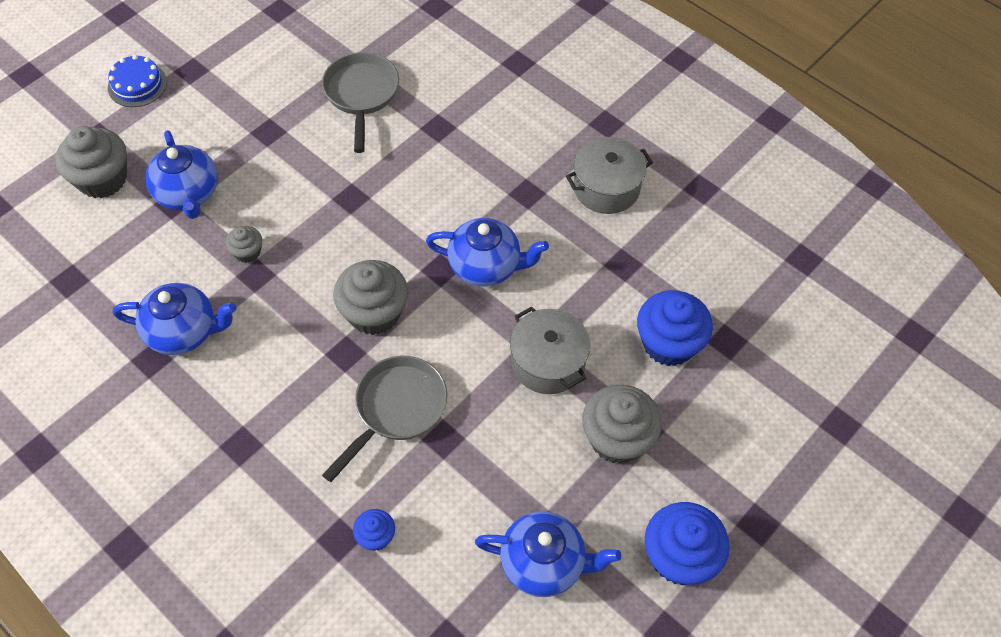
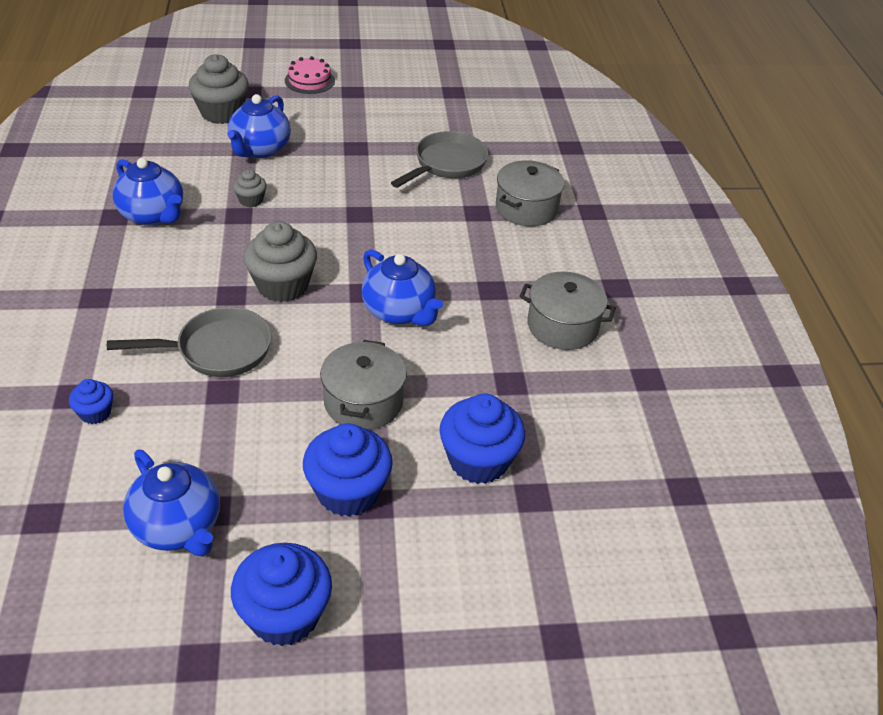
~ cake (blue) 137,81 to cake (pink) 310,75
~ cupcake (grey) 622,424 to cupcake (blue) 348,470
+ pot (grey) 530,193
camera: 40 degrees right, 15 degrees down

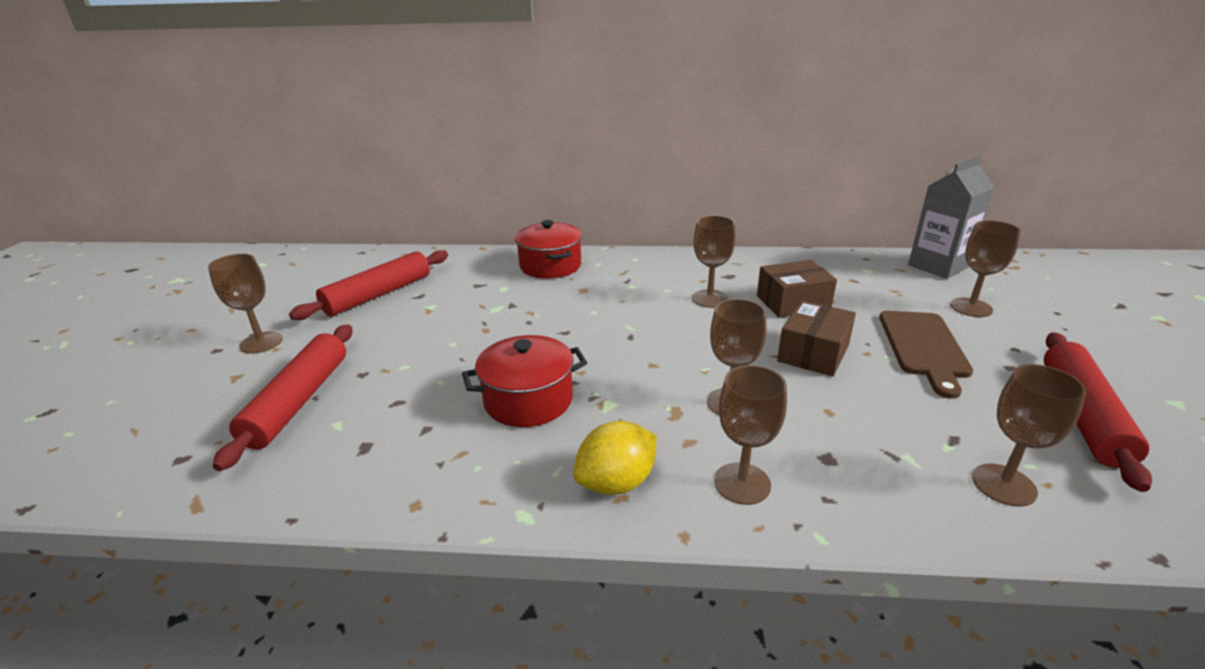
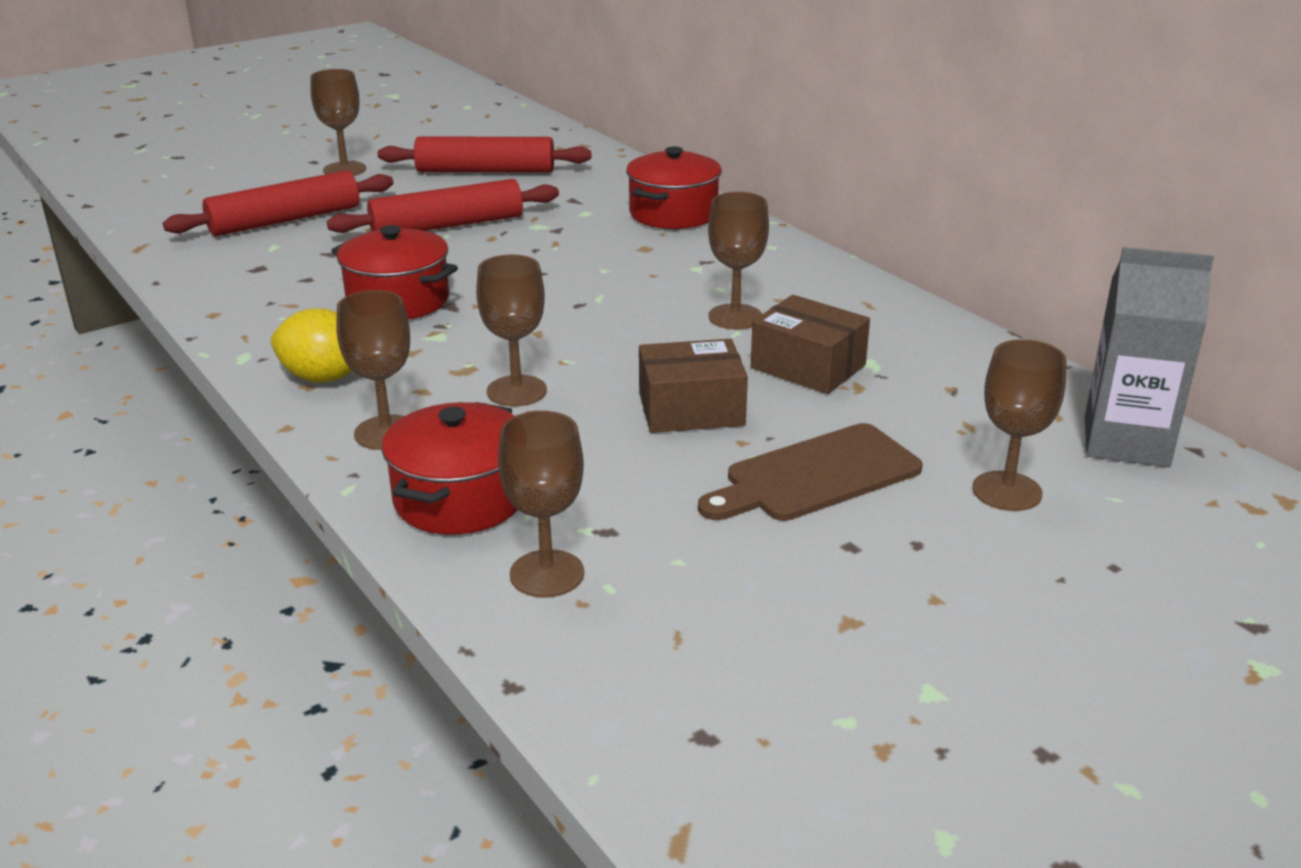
~ rolling pin (red) 1097,412 to 443,206
+ pot (red) 449,468
camera: 50 degrees right, 0 degrees up

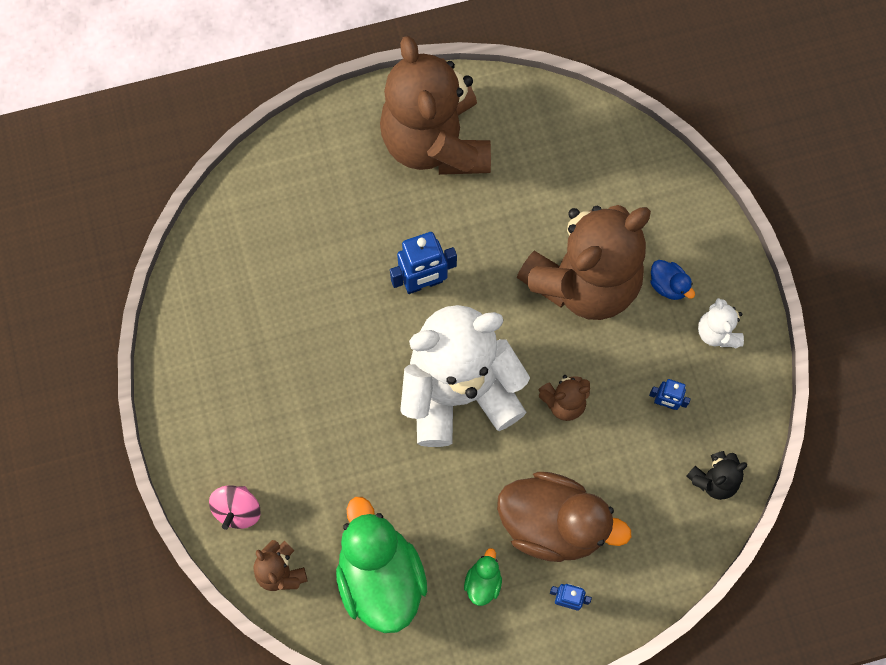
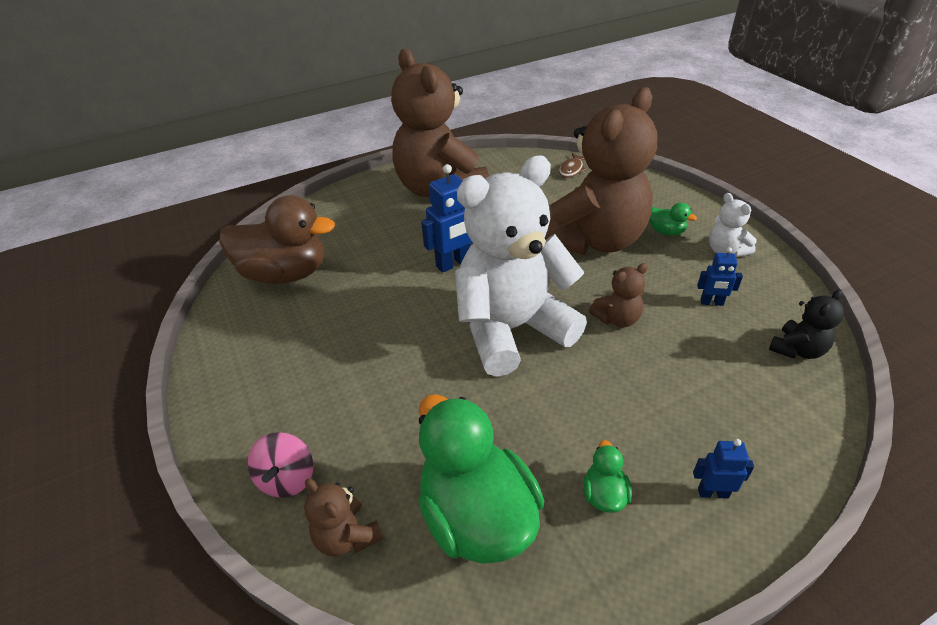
~ duck (brown) 564,517 to 277,239
~ duck (blue) 672,280 to duck (green) 673,218
+ fish (brown) 573,165
camera: 10 degrees left, 30 degrees down

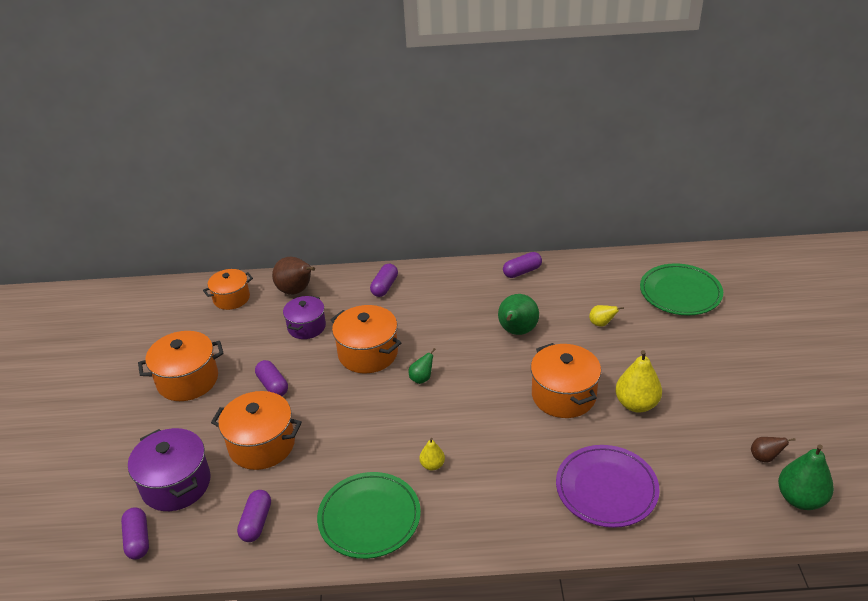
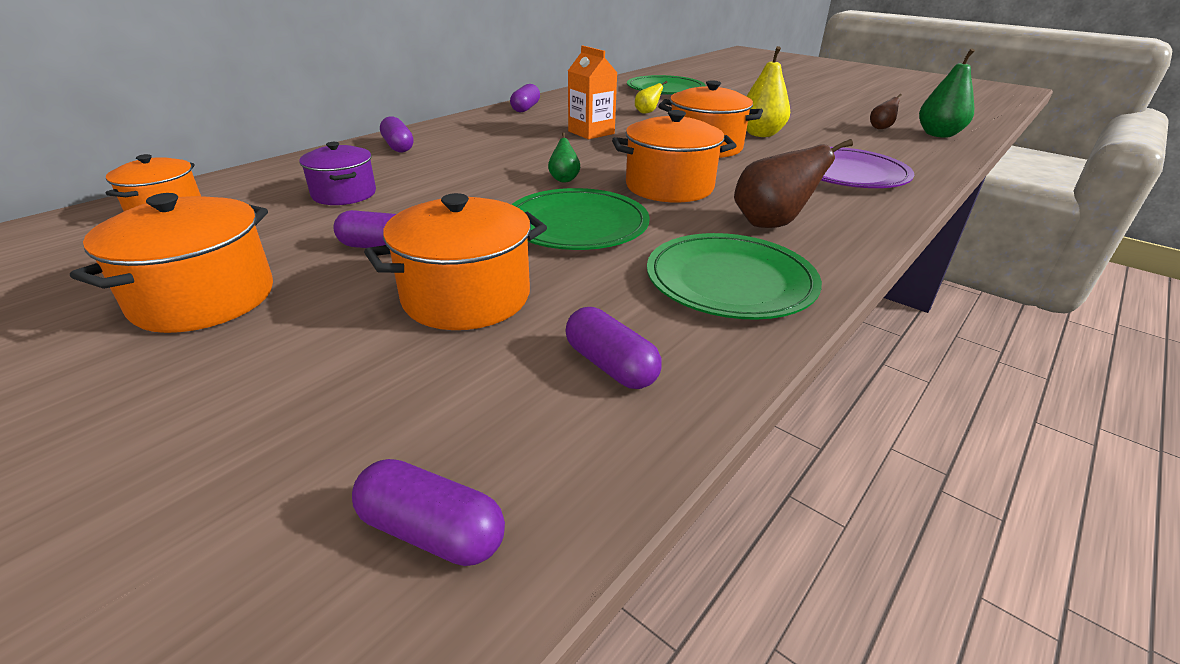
- pot (purple) 169,469
~ pear (brown) 293,276 to 793,183
~ pot (orange) 365,339 to 674,156
- pear (yellow) 432,454
~ pear (green) 518,314 to carton (orange) 592,92
+ plate (green) 580,219
camera: 50 degrees left, 5 degrees down

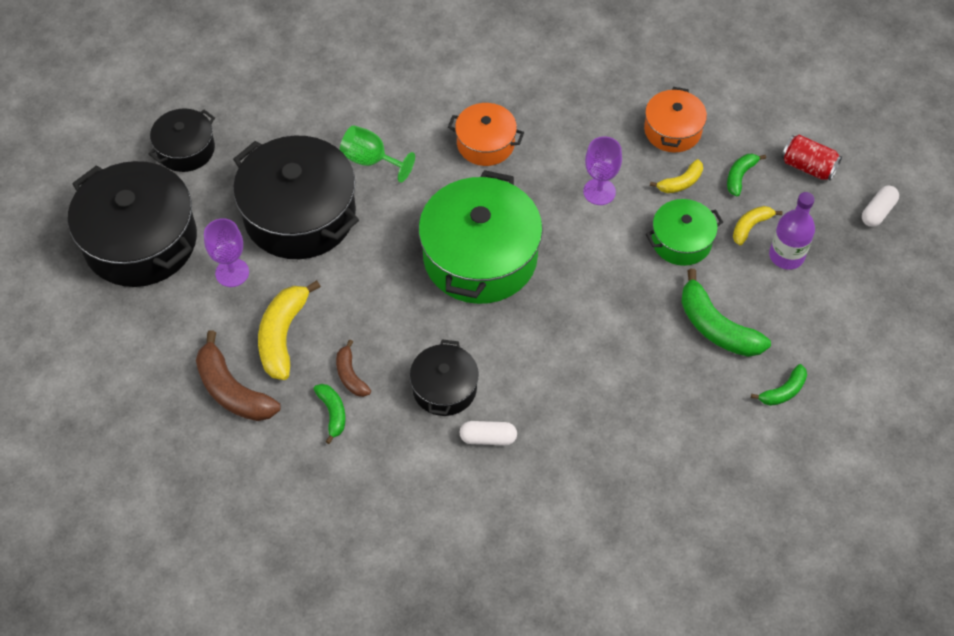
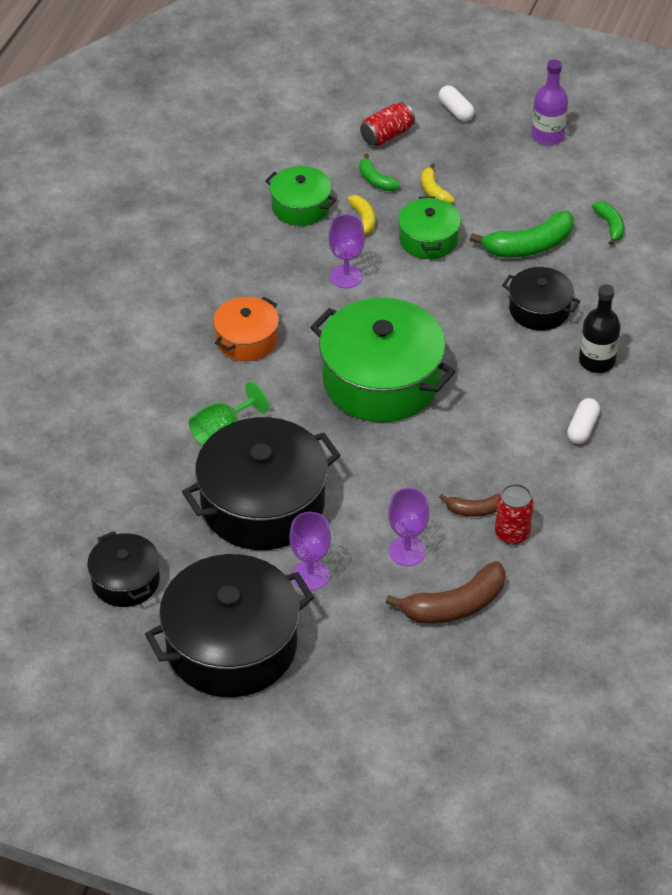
~ banana (yellow) 289,330 to goblet (purple) 408,527
~ banana (green) 330,414 to can (red) 514,514
~ pot (black) 444,377 to 541,299
~ pot (orange) 675,120 to pot (green) 301,196
~ bottle (purple) 792,231 to 549,103
+ bottle (black) 600,328
camera: 70 degrees left, 10 degrees down

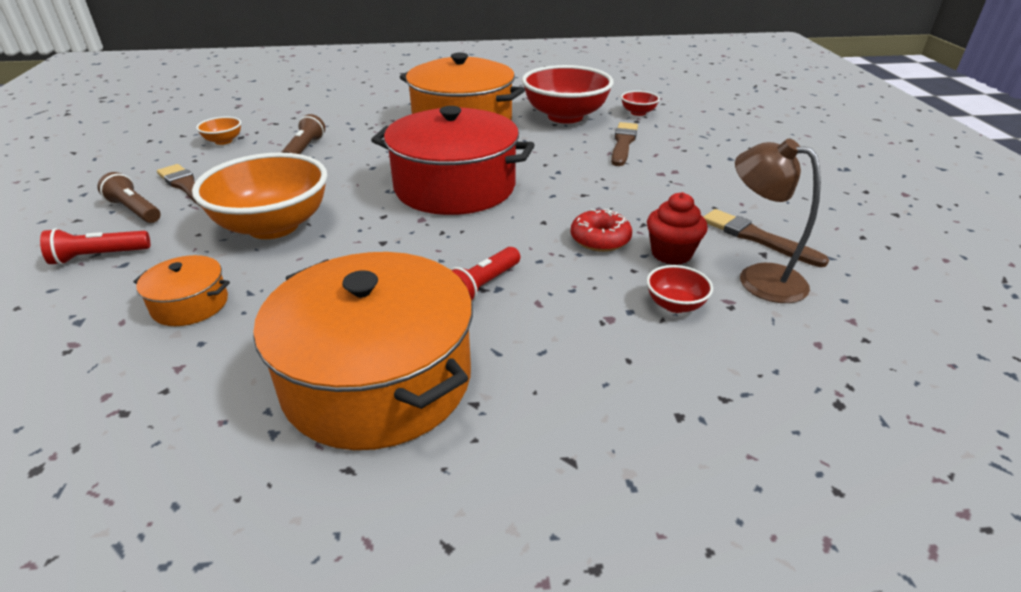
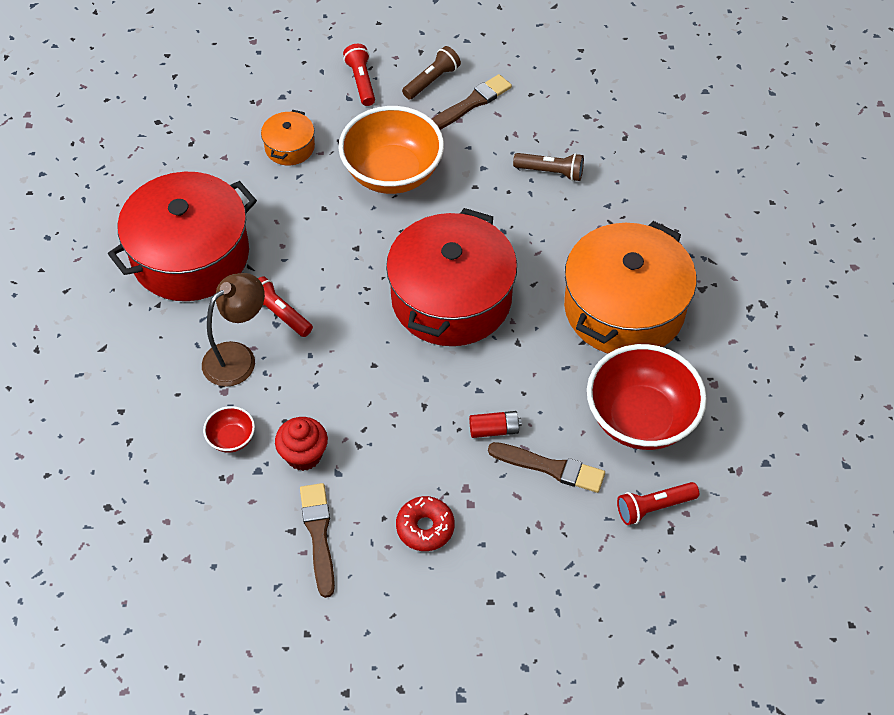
- bowl (orange) 218,131
~ pot (orange) 363,351 to pot (red) 182,236
~ donut (red) 601,230 to 425,523
~ bowl (red) 640,103 to flashlight (red) 658,503
~ brush (brown) 766,238 = 317,540 60 degrees counterclockwise
~ lamp (brown) 778,221 to 233,330
+ battery (red) 495,424
camera: 95 degrees right, 20 degrees up

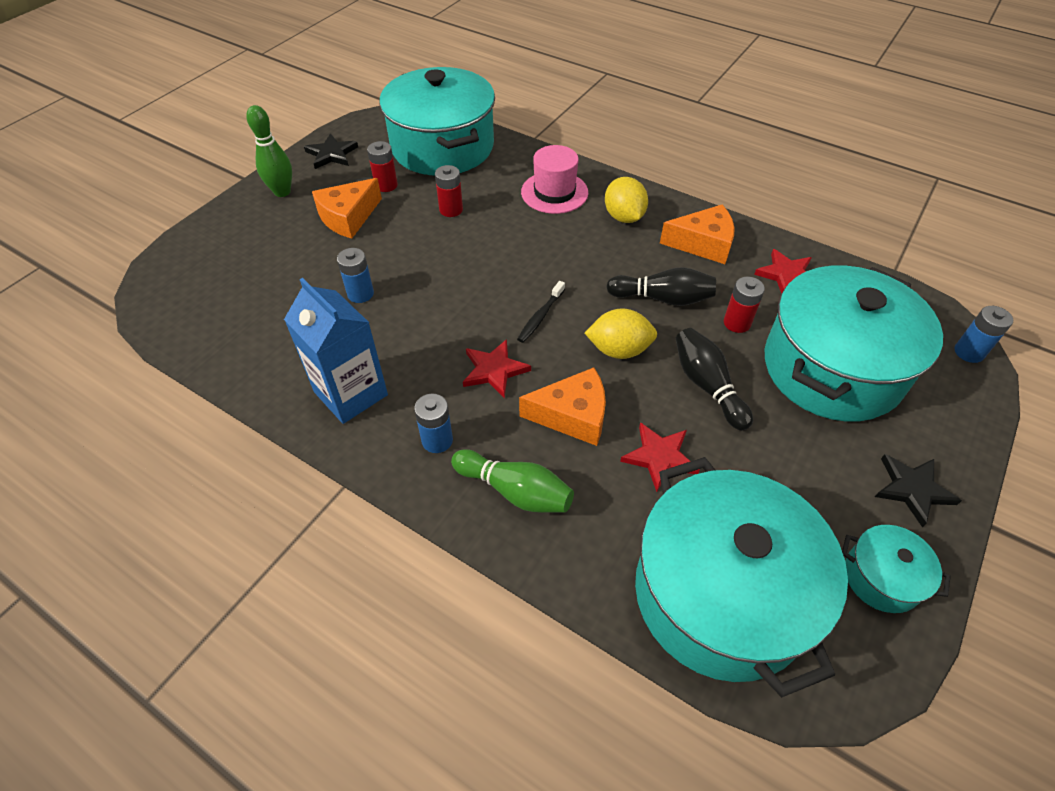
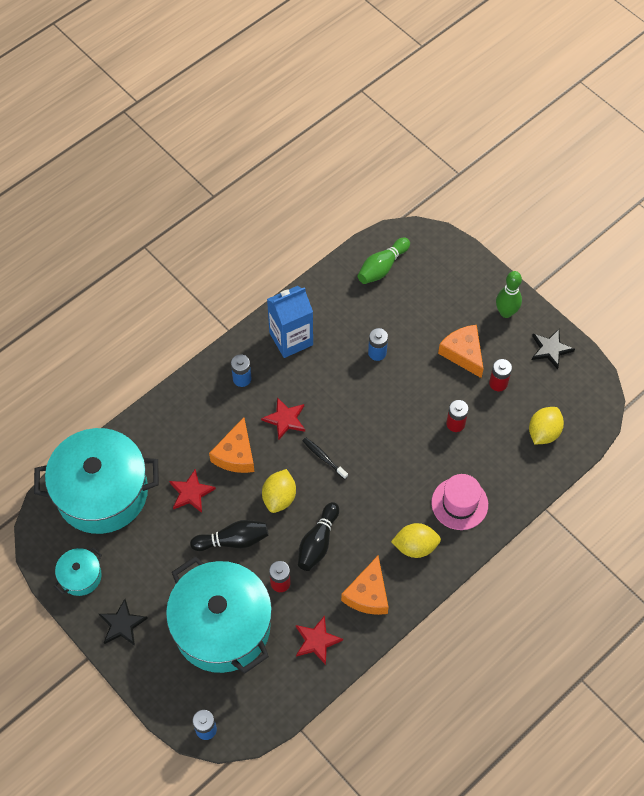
~ pot (turquoise) 437,121 to lemon (yellow) 546,425
~ bowling pin (green) 512,481 to 384,260
camera: 105 degrees right, 10 degrees up

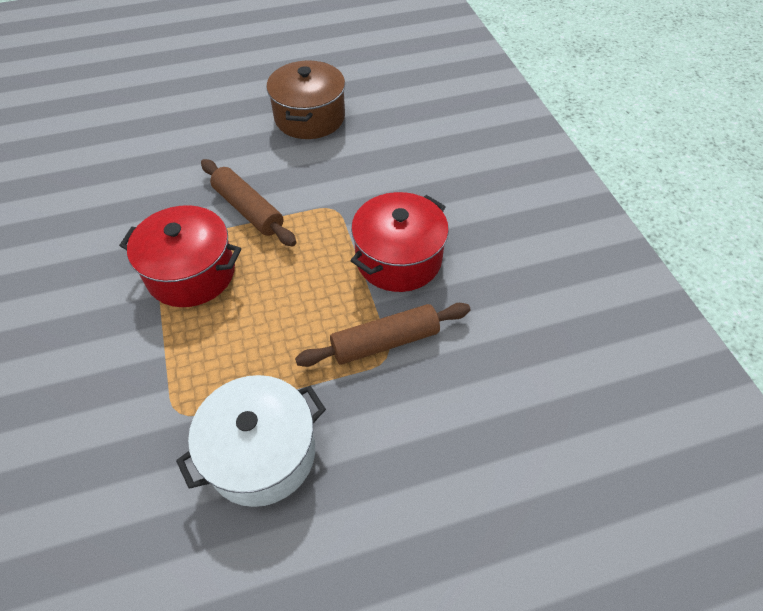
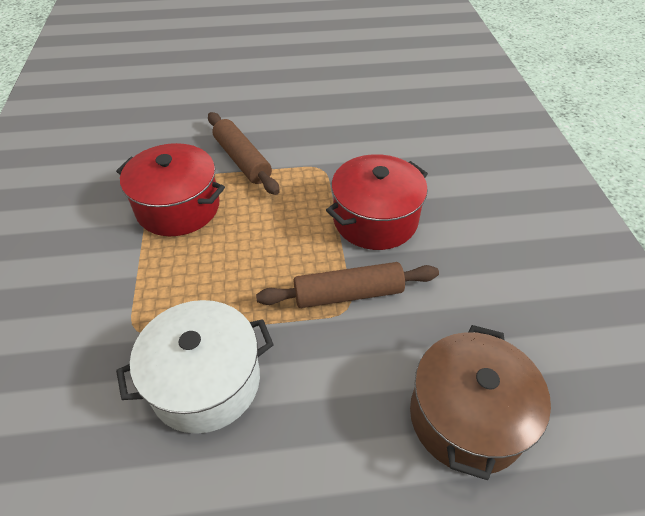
~ pot (brown) 305,100 to 480,402
camera: 10 degrees right, 5 degrees down

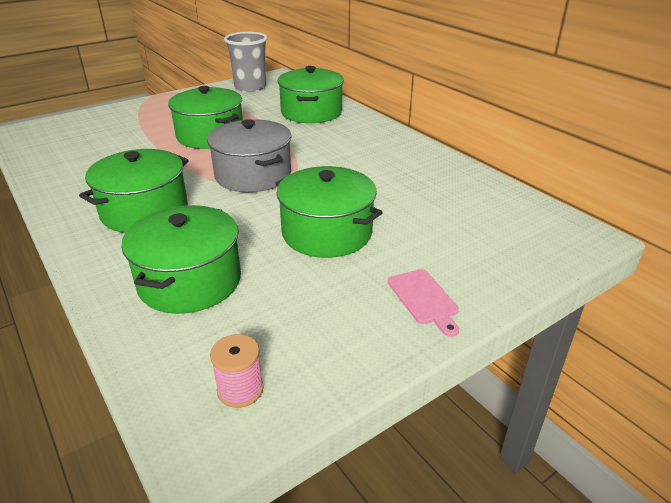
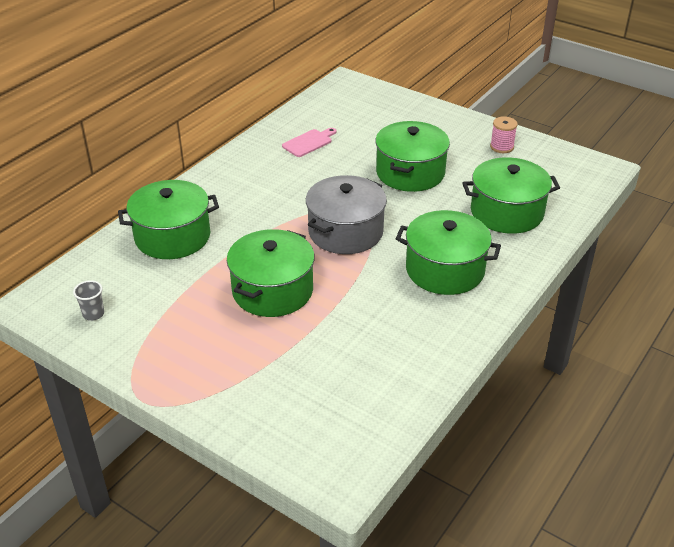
~ spool (pink) 237,371 to 504,134
~ cup (grey) 246,62 = 88,300 x0.45
~ cutting board (pink) 423,303 to 309,142
camera: 110 degrees left, 5 degrees up

